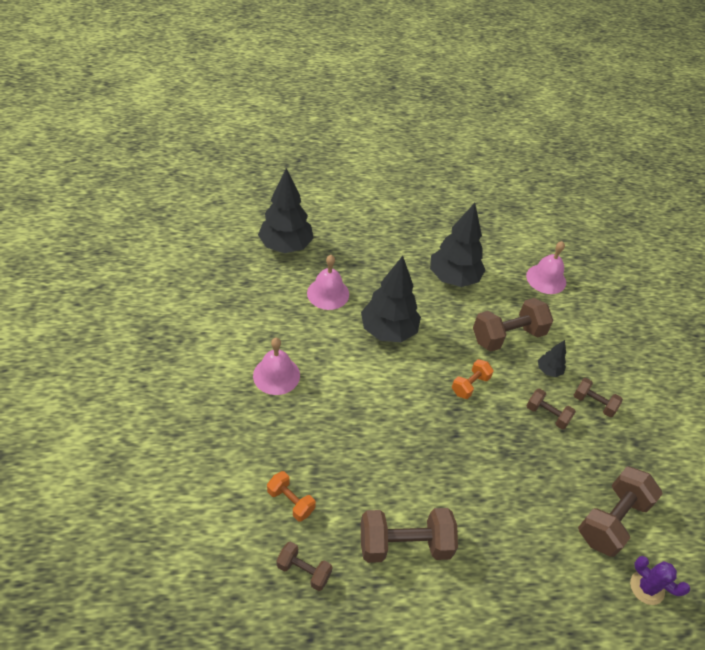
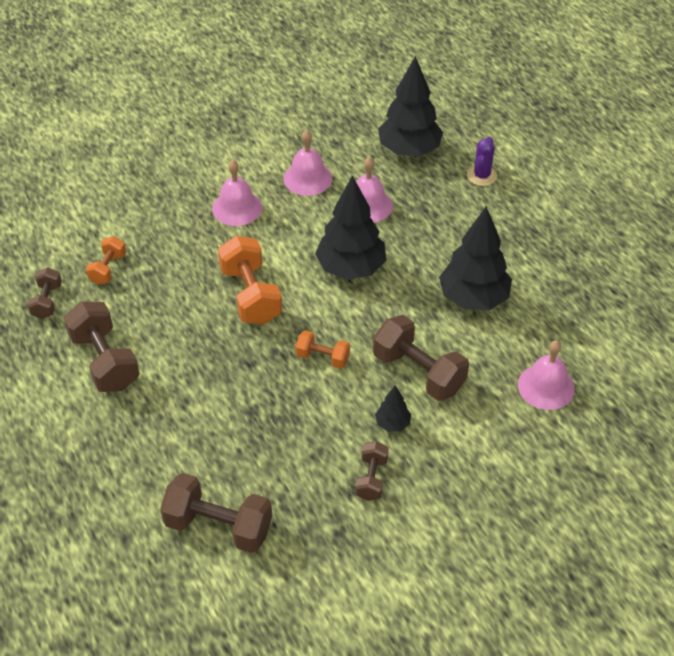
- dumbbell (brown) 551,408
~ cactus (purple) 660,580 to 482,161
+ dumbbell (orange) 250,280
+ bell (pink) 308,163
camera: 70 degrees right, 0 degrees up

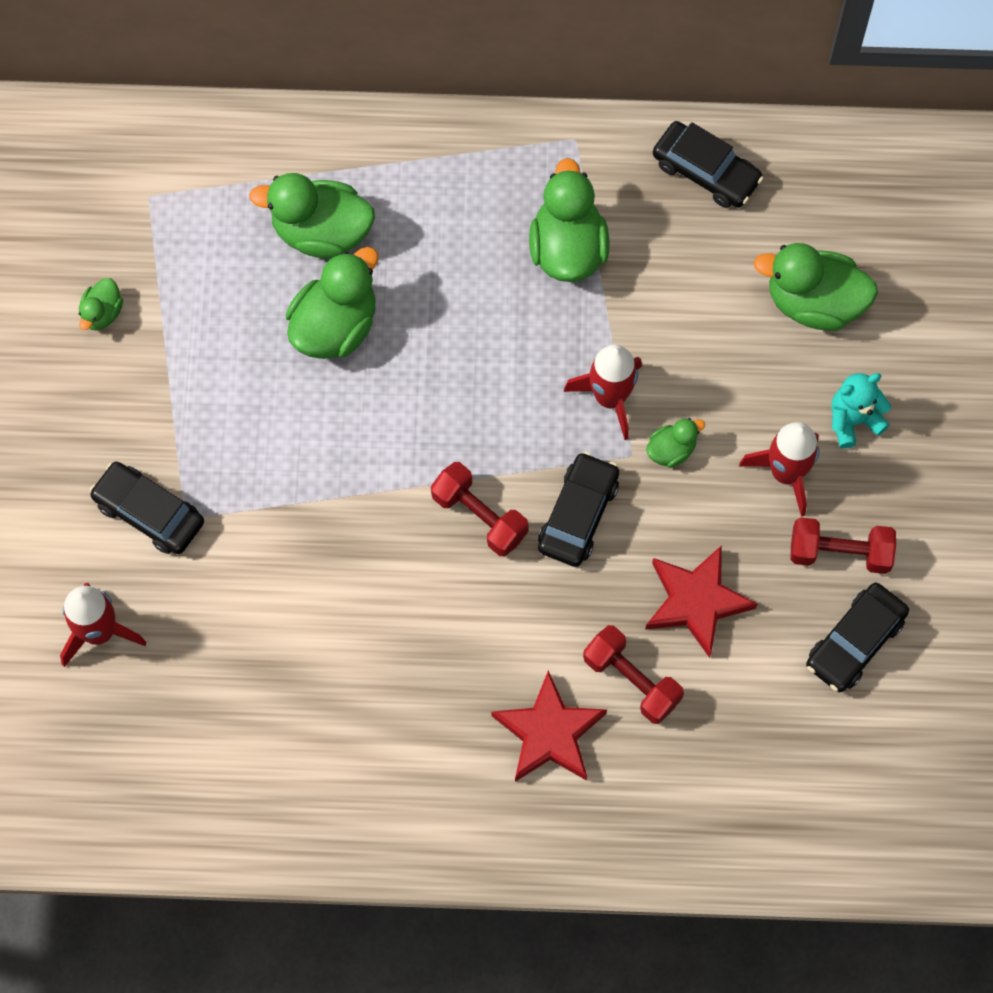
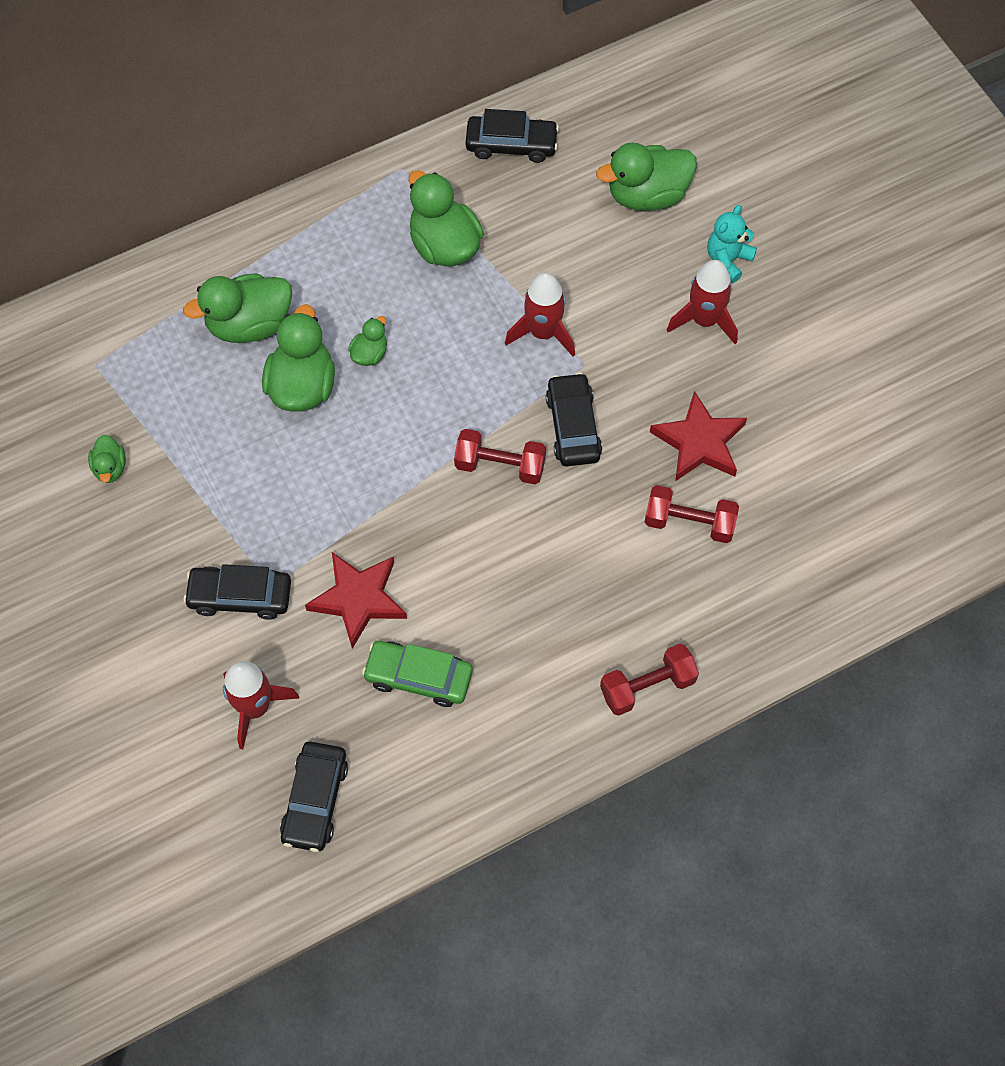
~ star (red) 549,726 to 356,600
~ duck (green) 675,443 to 367,341
~ dumbbell (red) 843,545 to 649,680
~ car (black) 857,637 to 314,797
+ car (green) 417,674
camera: 30 degrees left, 5 degrees down

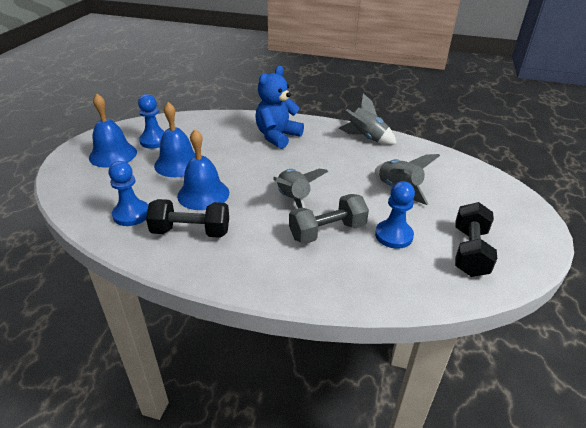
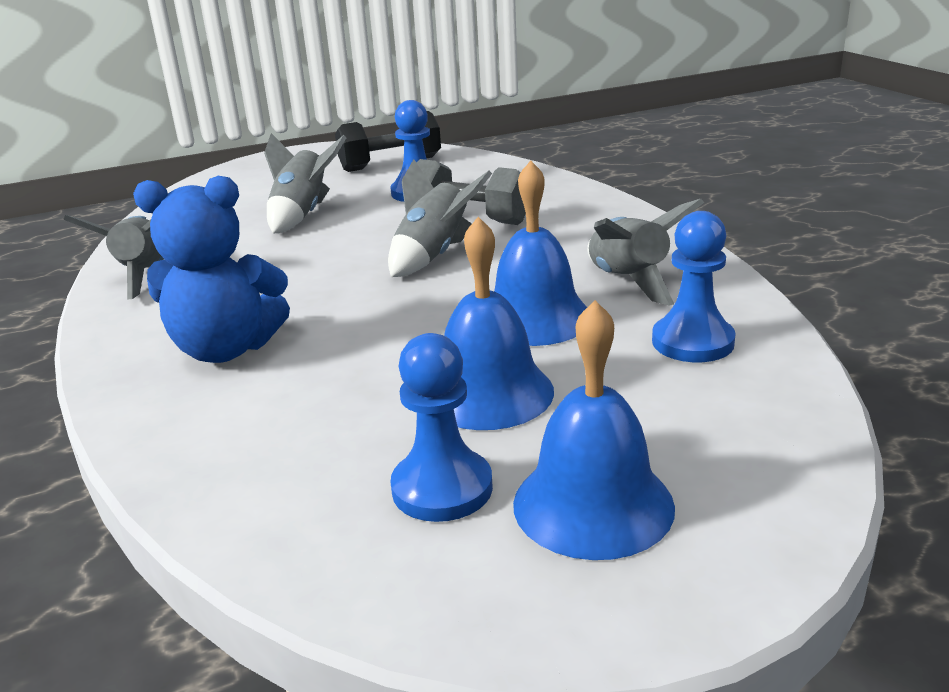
~ dumbbell (black) 187,218 to rocket (grey) 645,252
camera: 125 degrees left, 10 degrees down

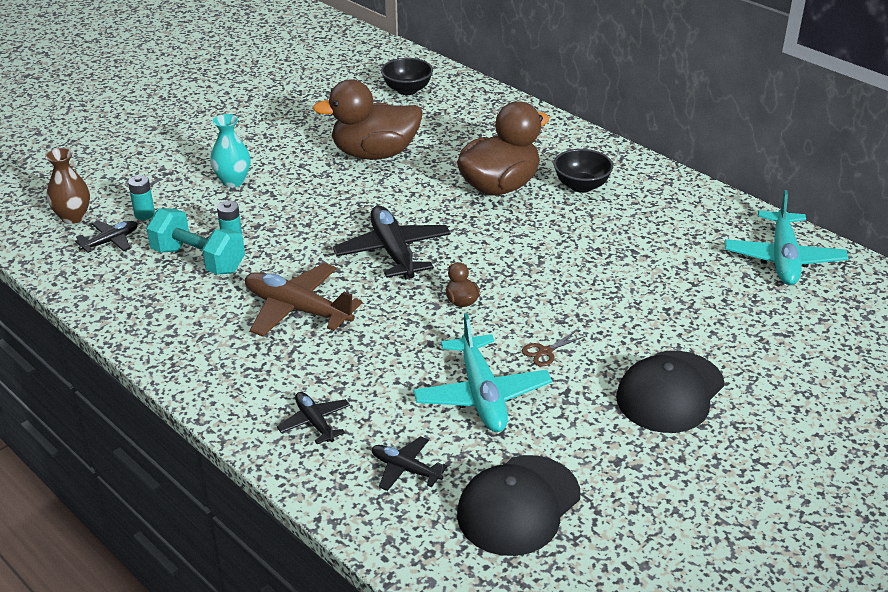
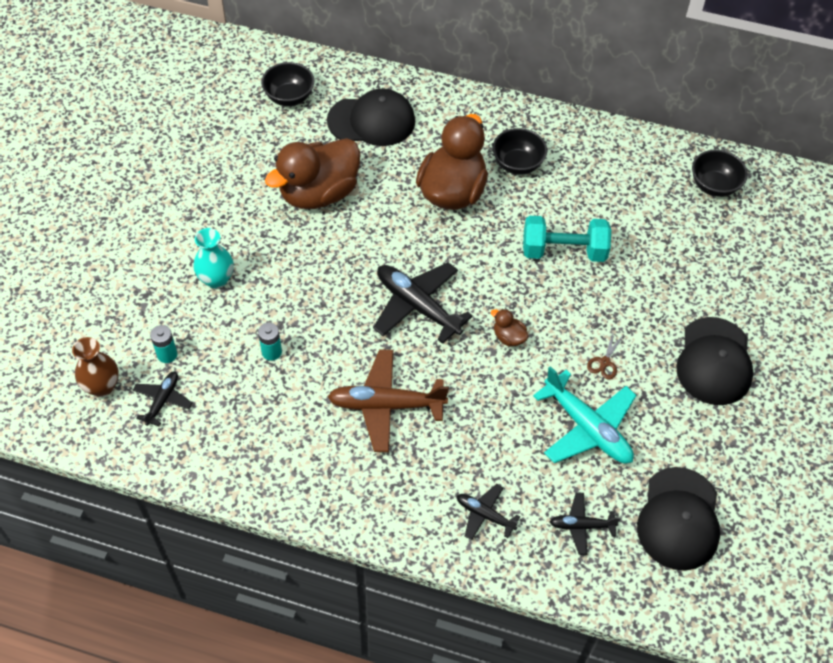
~ dumbbell (turquoise) 195,241 to 567,239
~ plane (turquoise) 787,237 to bowl (black) 720,173
+ cap (black) 371,117
camera: 30 degrees left, 20 degrees up

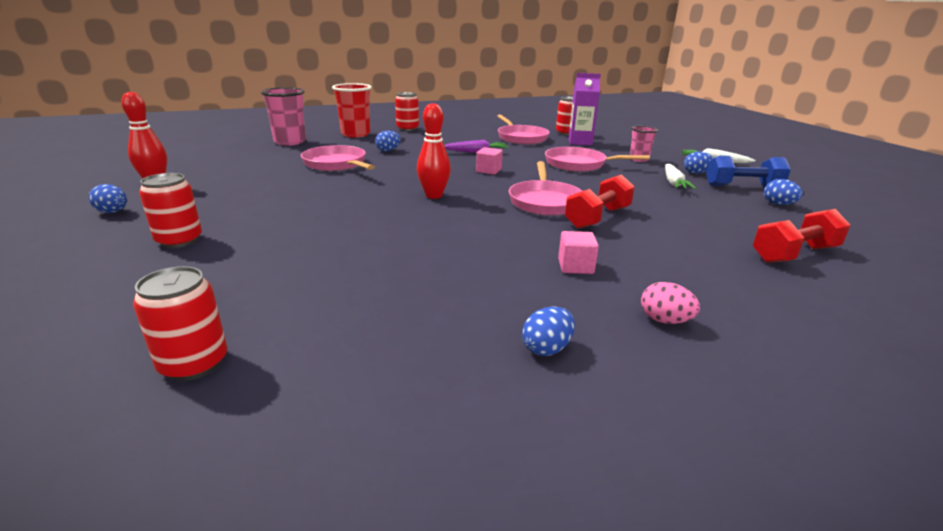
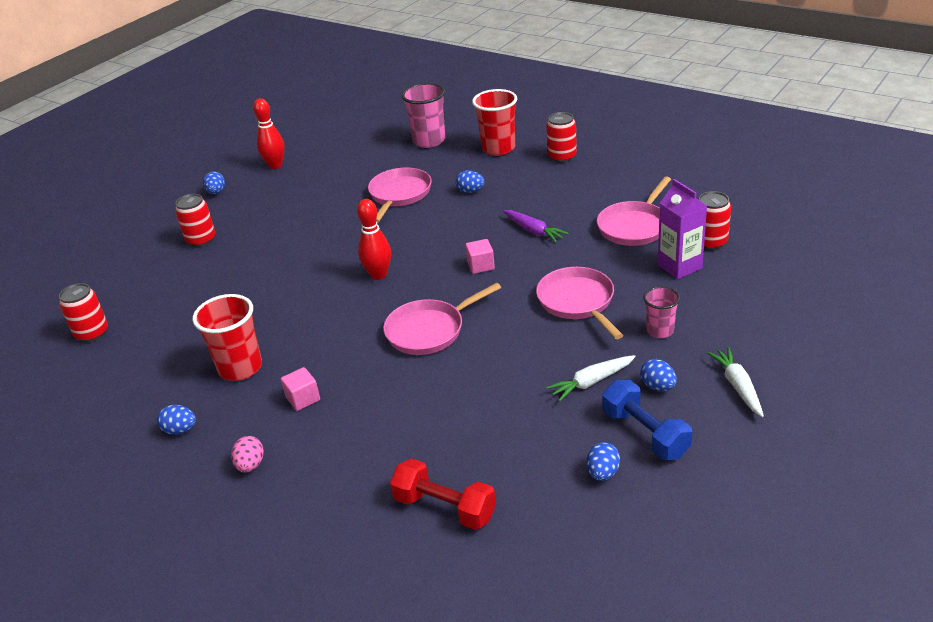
- dumbbell (red) 600,201
+ cup (red) 227,337
camera: 60 degrees right, 10 degrees up

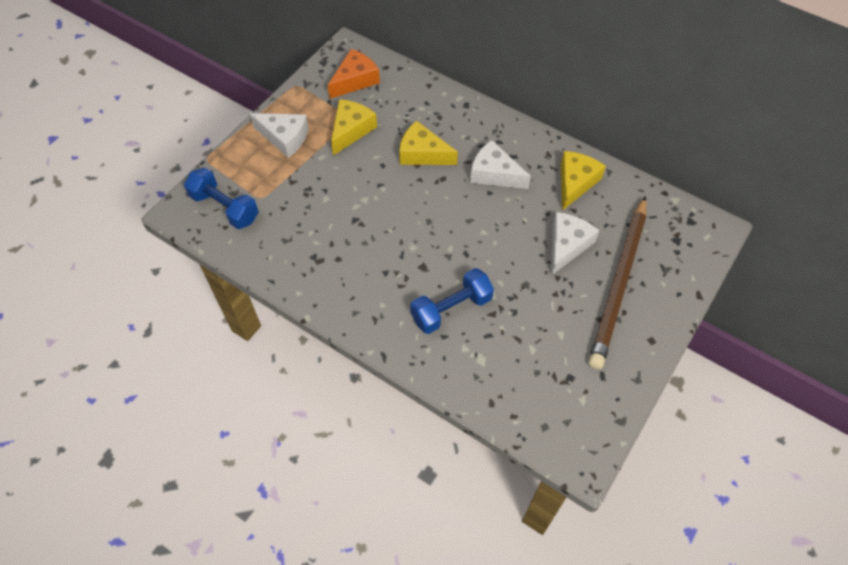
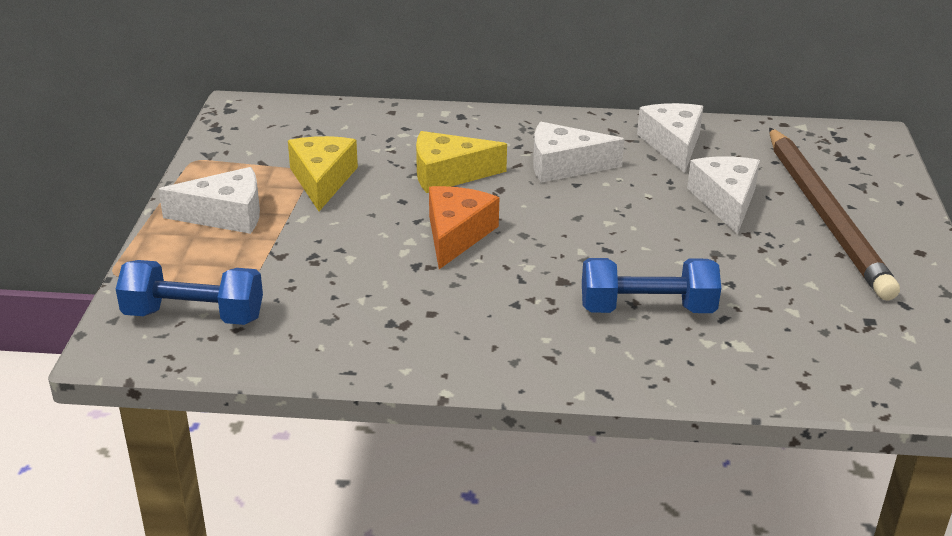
~ cheese (orange) 354,74 to 464,227
~ dumbbell (blue) 452,301 = 651,285 60 degrees clockwise
~ cheese (yellow) 583,181 to cheese (white) 670,138
camera: 30 degrees left, 25 degrees down

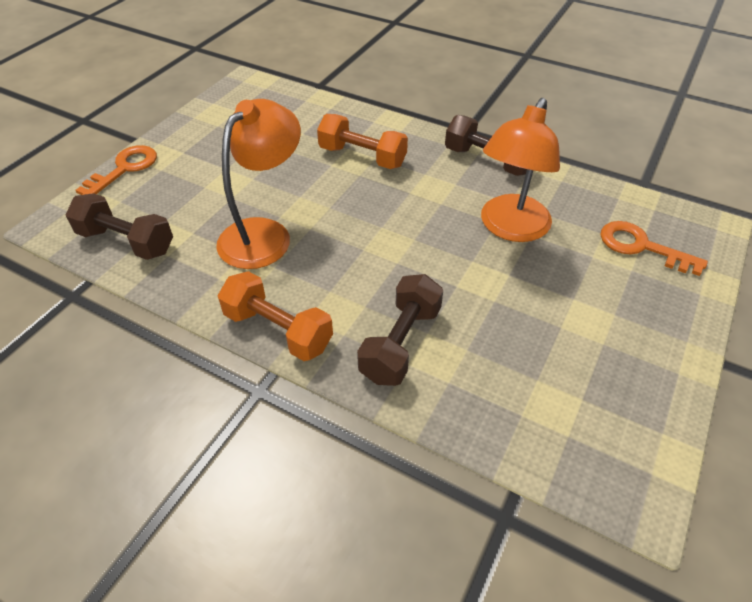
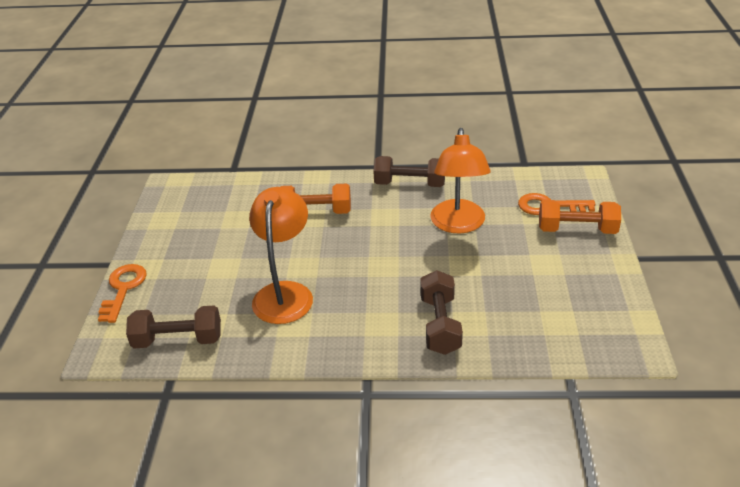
~ dumbbell (orange) 275,316 to 580,217
camera: 25 degrees left, 10 degrees down

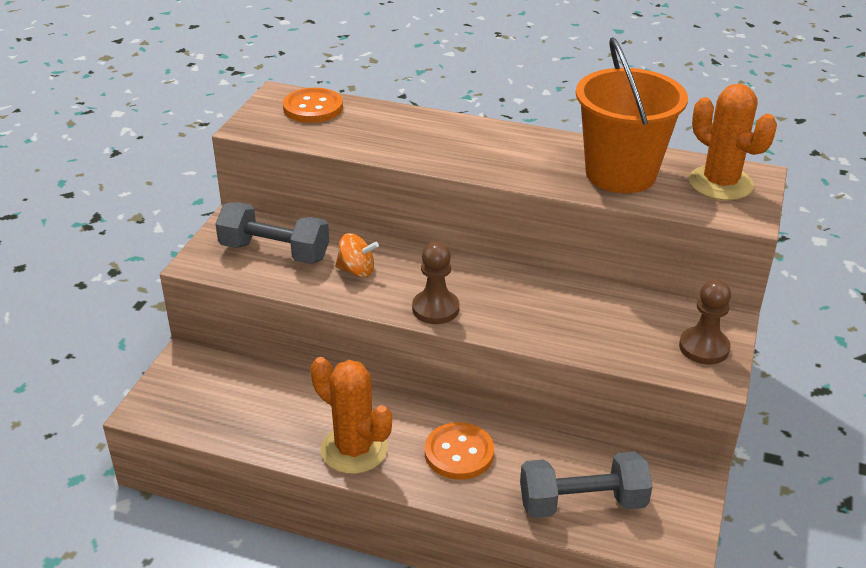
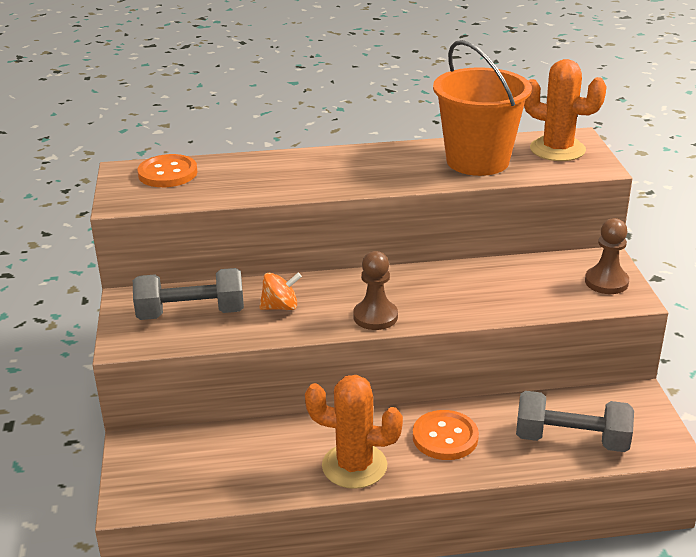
~ dumbbell (grey) 586,484 = 575,421 45 degrees clockwise
camera: 25 degrees left, 5 degrees down

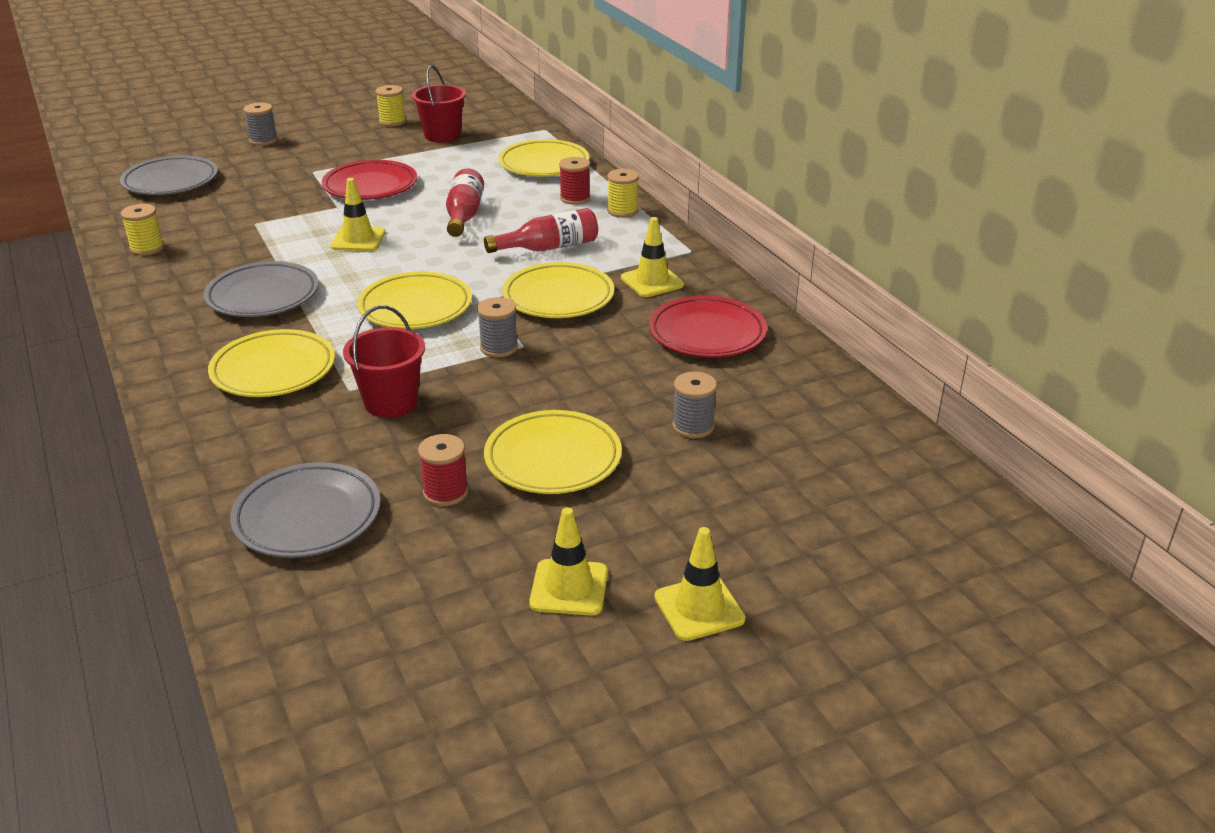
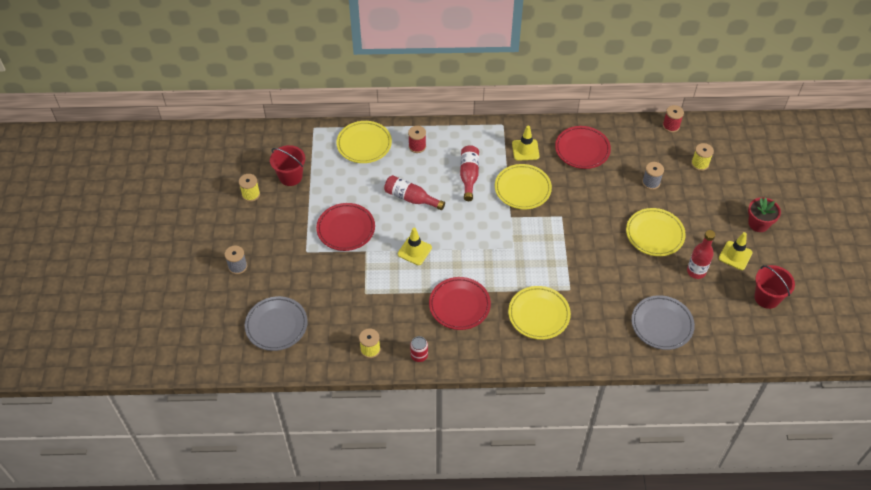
~ plate (grey) 261,289 to plate (red) 460,303
~ bucket (red) 384,361 to 774,287
- plate (yellow) 414,300
~ spool (red) 443,470 to 673,119
- spool (grey) 497,327
~ spool (yellow) 623,193 to 702,157
~ traffic cone (yellow) 700,584 to flower pot (red) 764,214
+ can (red) 419,349
+ bottle (red) 701,254
camera: 65 degrees left, 20 degrees up

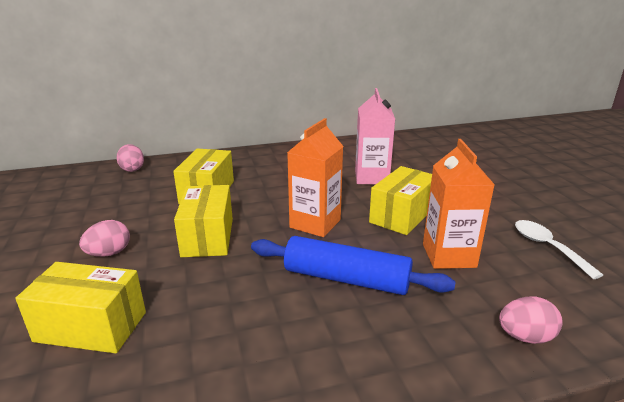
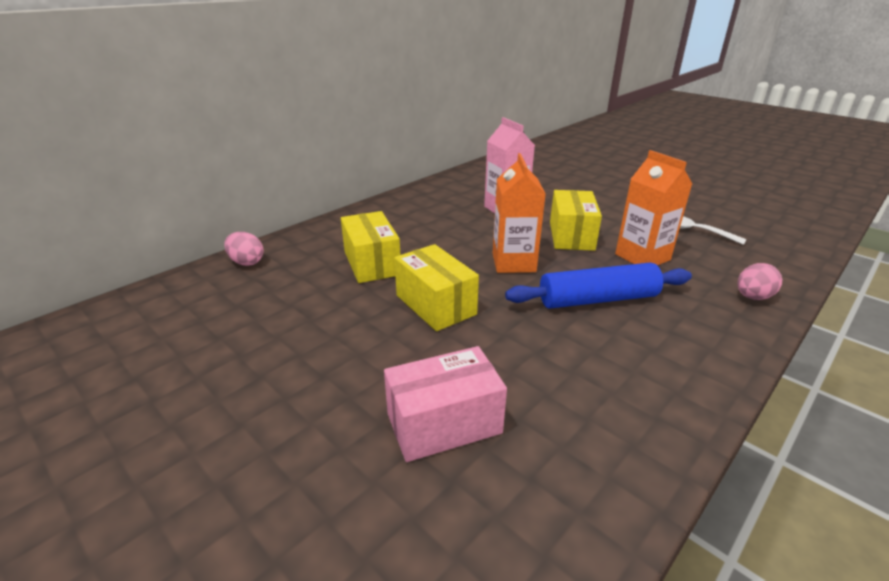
~ box (yellow) 80,307 to box (pink) 445,404
- egg (pink) 104,238
camera: 30 degrees left, 5 degrees up

